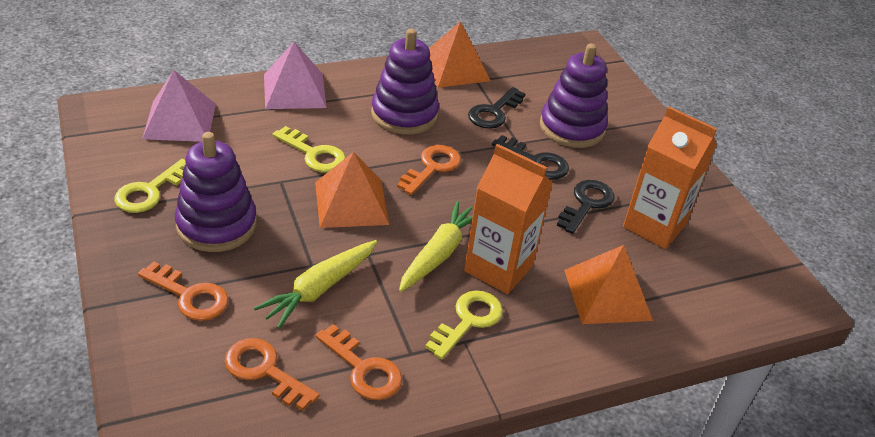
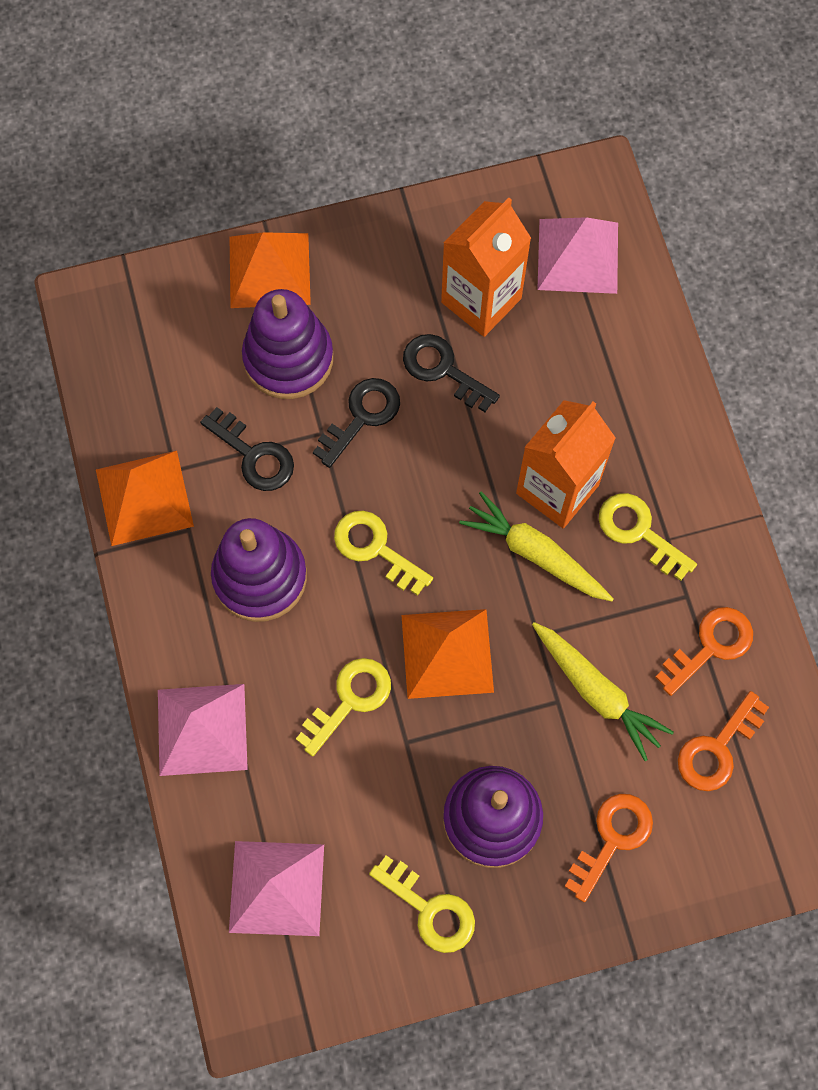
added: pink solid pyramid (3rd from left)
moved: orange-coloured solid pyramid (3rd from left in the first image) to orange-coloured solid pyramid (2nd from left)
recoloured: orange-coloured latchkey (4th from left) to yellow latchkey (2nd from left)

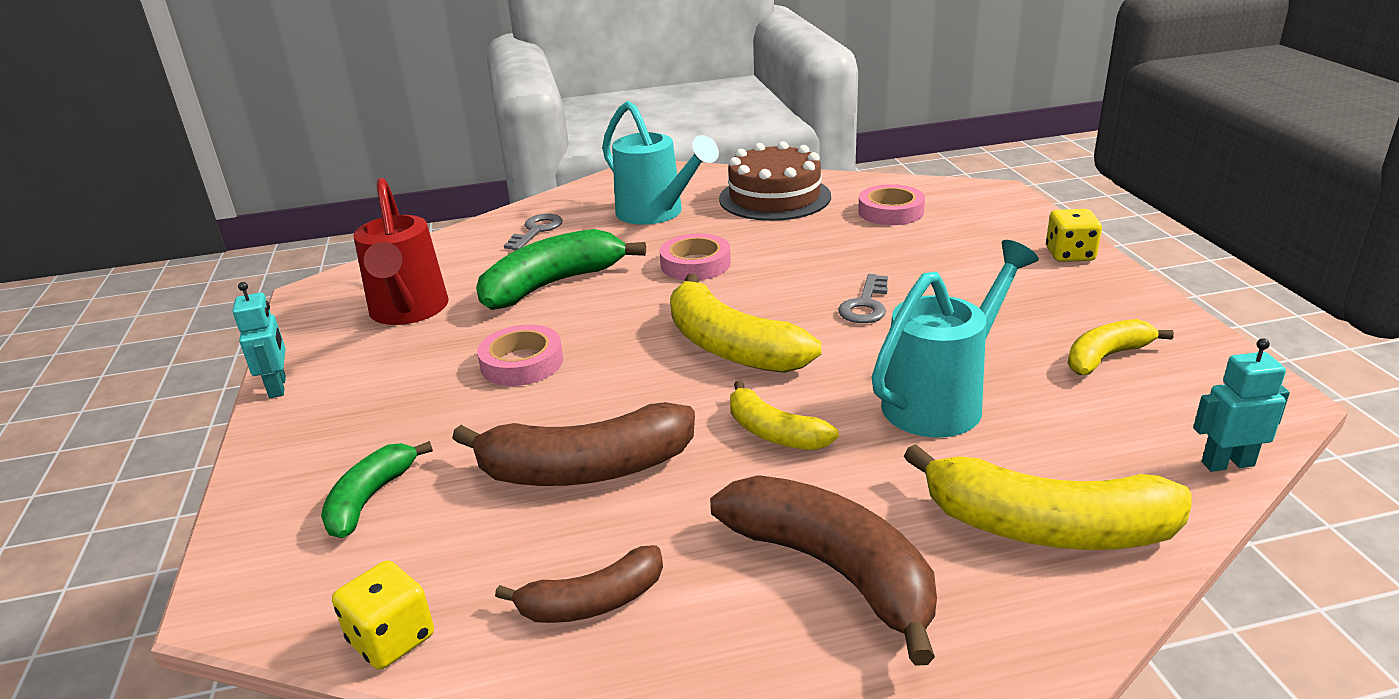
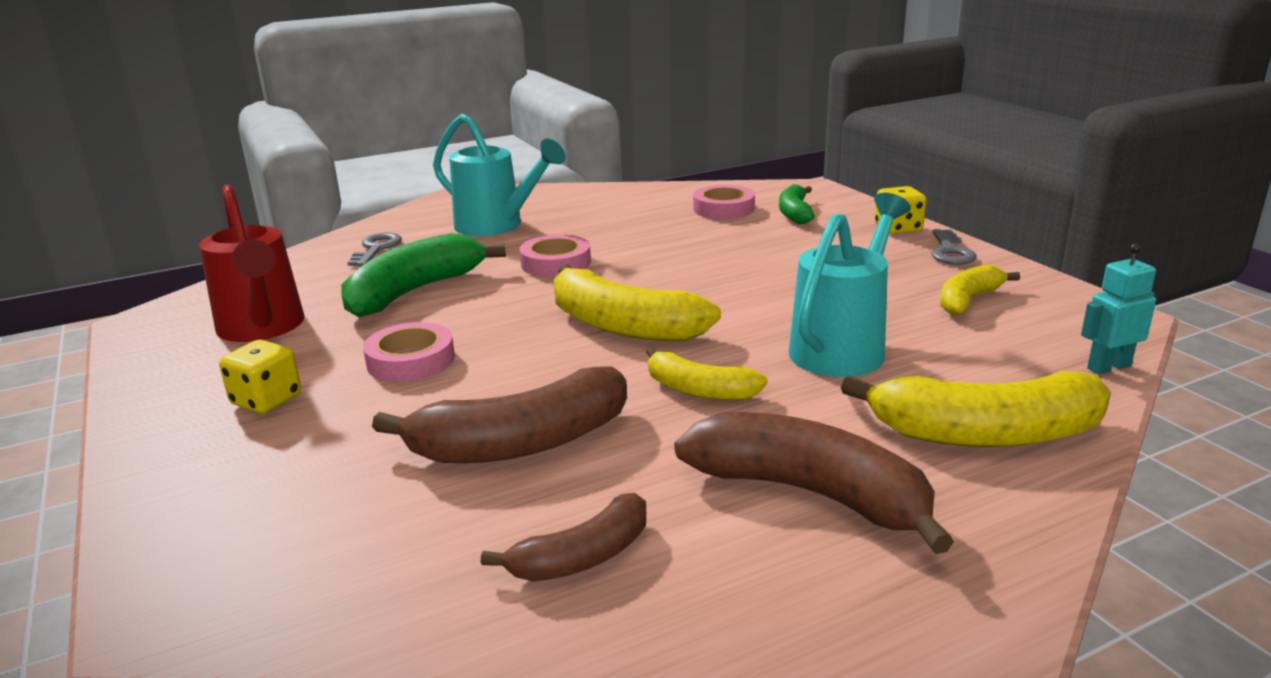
removed: teal robot figure (1st from left); dark brown cake
moved: leaf-green banana fruit (1st from left in the first image) to leaf-green banana fruit (2nd from left); yellow die (1st from left); gray latchkey (2nd from left)

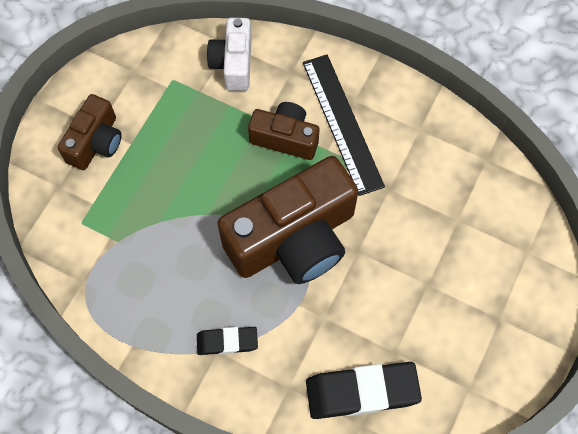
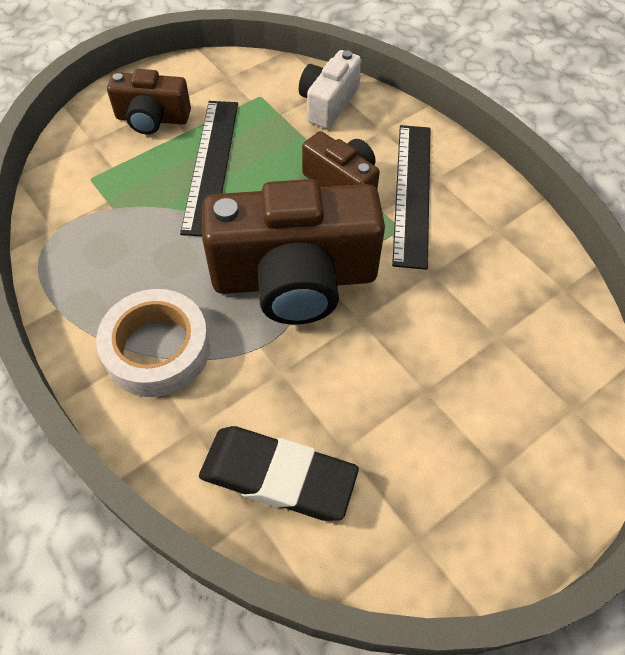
added: ebony ruler (1st from left)
replaced: ebony pencil eraser (1st from left) to white sticky tape
turned: dark brown camera (1st from left) 45 degrees clockwise

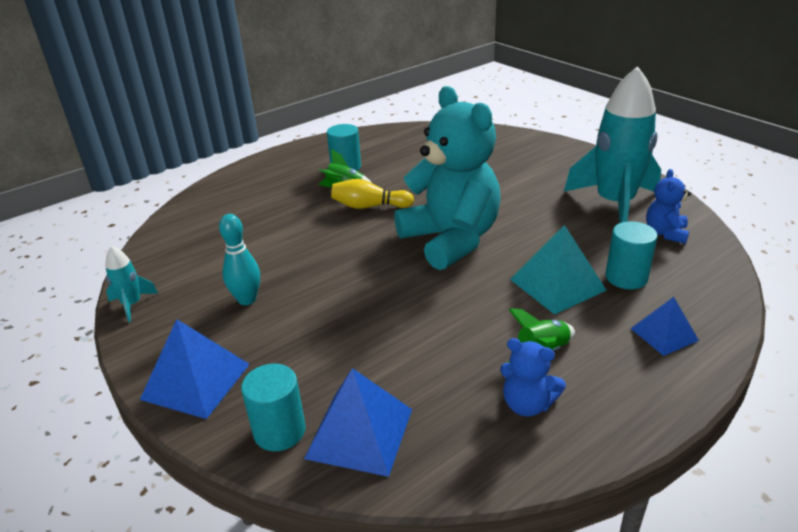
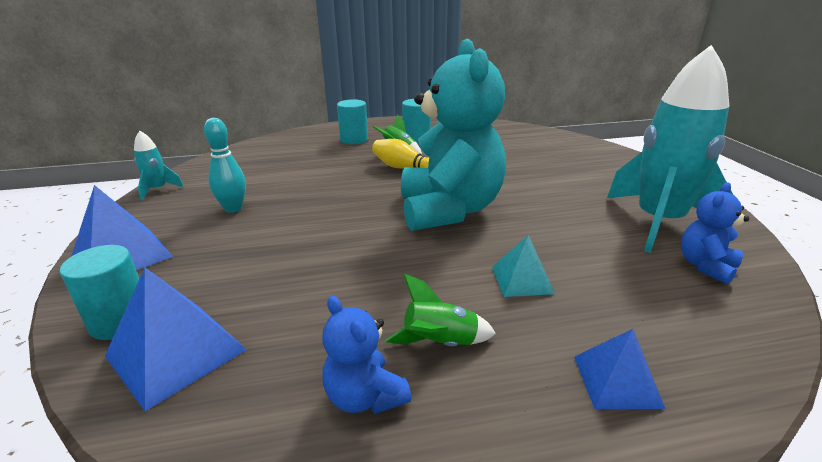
moved: teal solid cylinder (3rd from left in the first image) to teal solid cylinder (2nd from left)
resized: teal solid pyramid x0.61

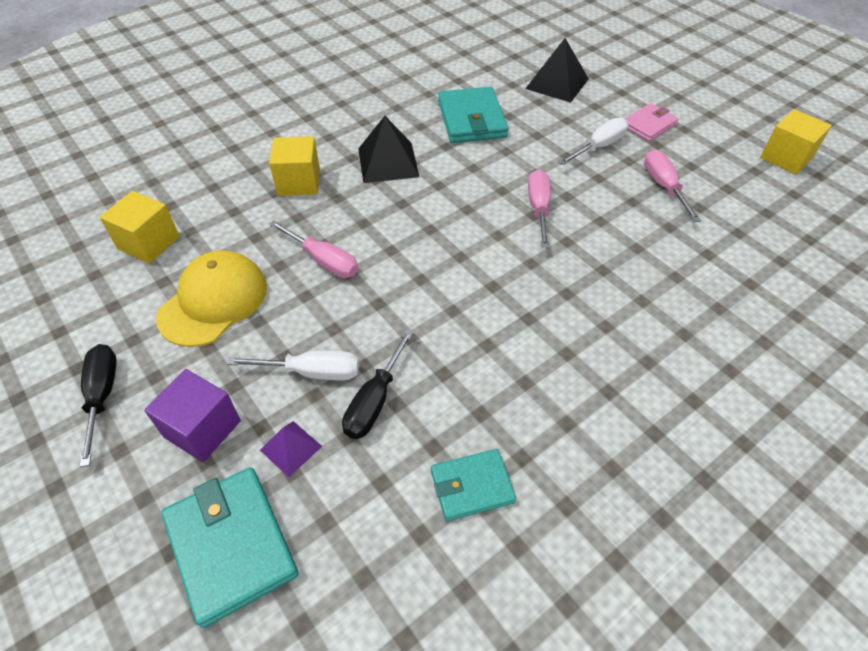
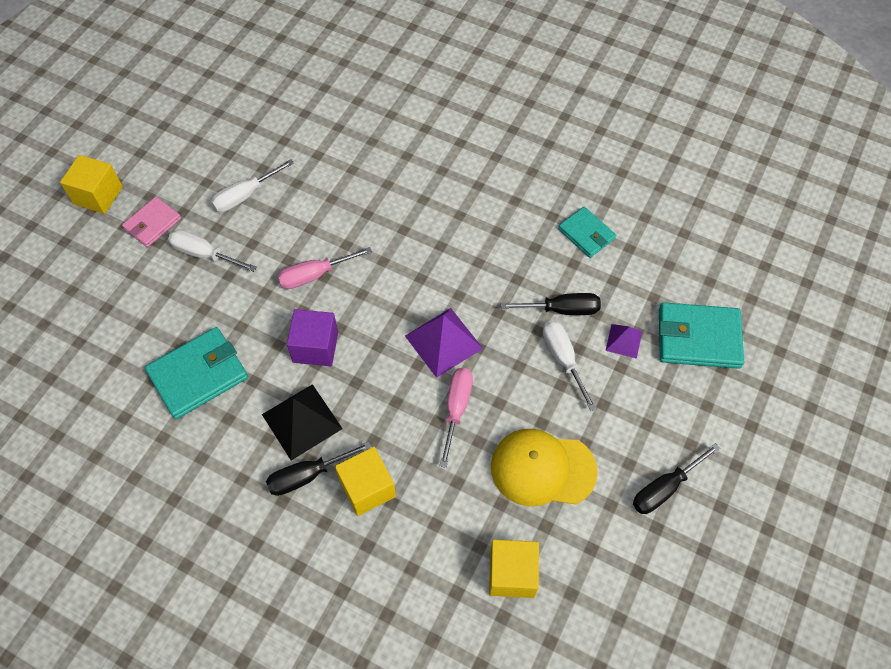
removed: ebony solid pyramid (2nd from left)
added: ebony hand screwdriver (1st from left); royal purple solid pyramid (1st from left)
moved: royal purple cube; yellow cube (3rd from left in the first image) to yellow cube (1st from left)
recoloured: pink hand screwdriver (3rd from left) to white hand screwdriver (2nd from left)
turned: teal wallet (1st from left in the first image) 60 degrees clockwise; pink wallet 75 degrees counterclockwise

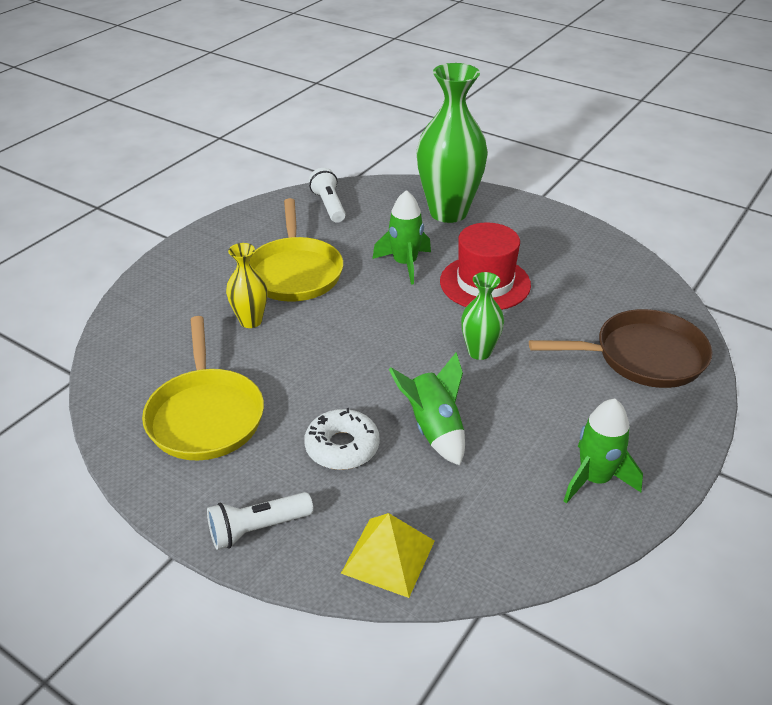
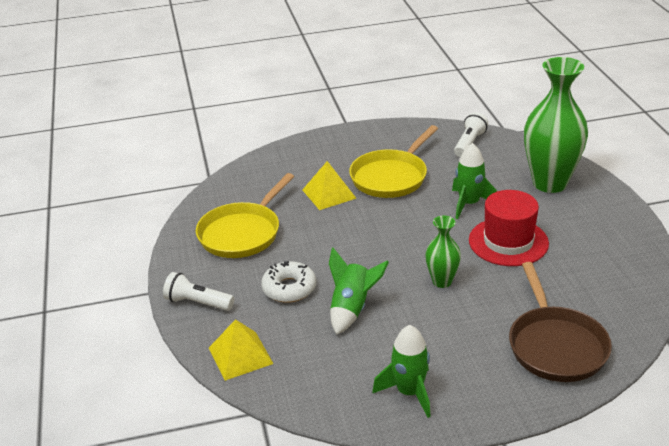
replaced: yellow vase to yellow solid pyramid (2nd from left)
turned: dark brown frying pan 45 degrees clockwise

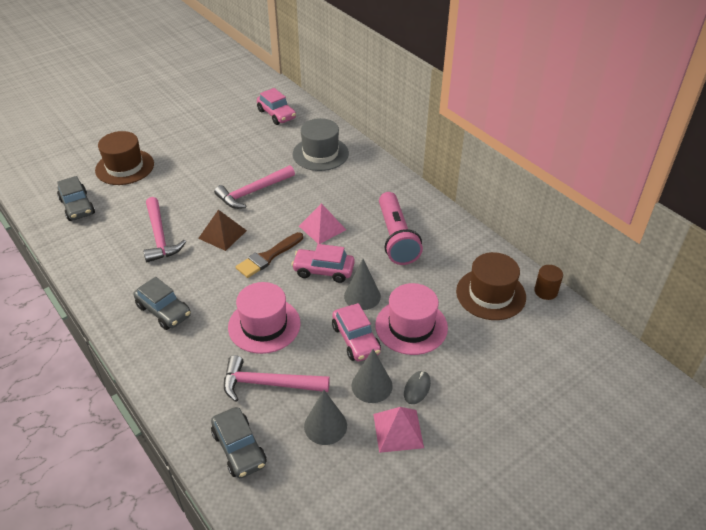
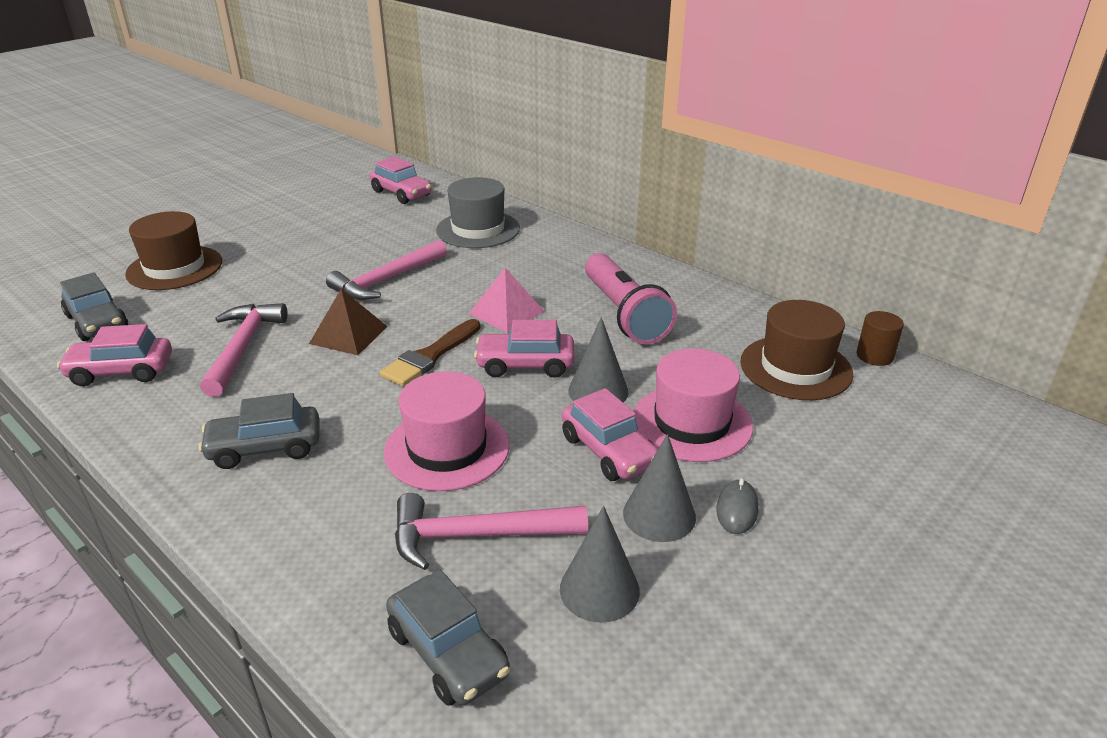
removed: pink solid pyramid (2nd from left)
added: pink automobile (1st from left)
turned: gray automobile (2nd from left) 135 degrees clockwise; pink hammer (1st from left) 150 degrees counterclockwise

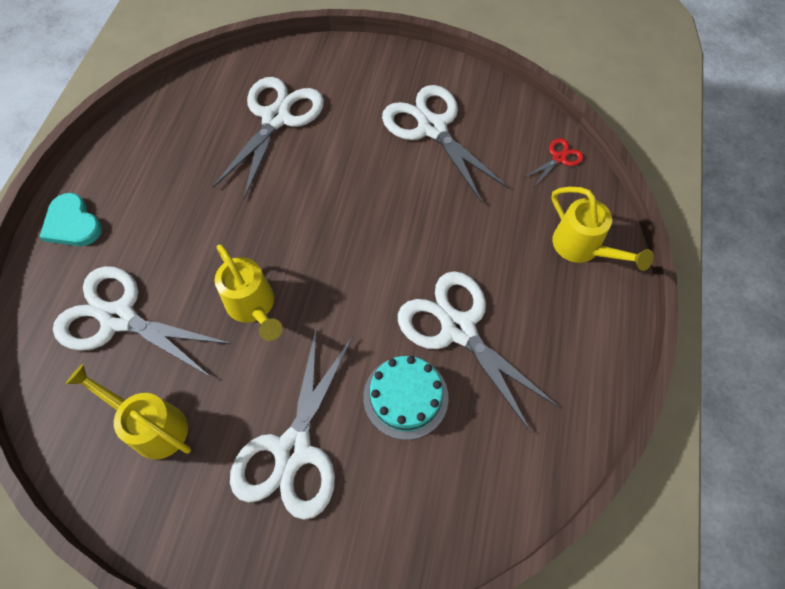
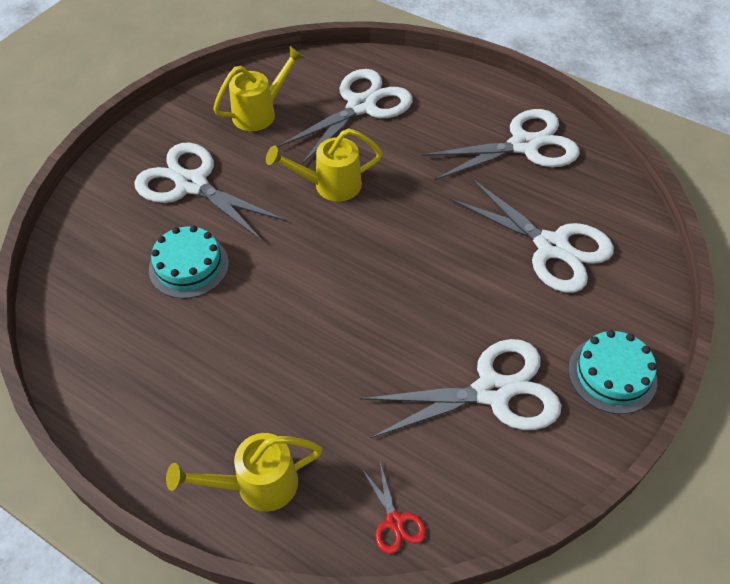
removed: teal love heart
added: teal cake (2nd from left)
moved: white shears (5th from left in the first image) to white shears (4th from left)

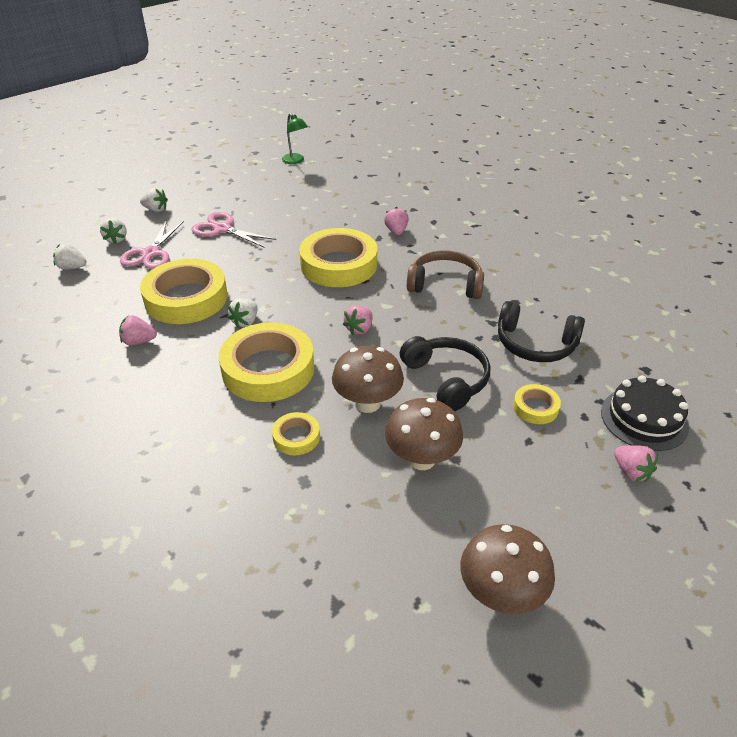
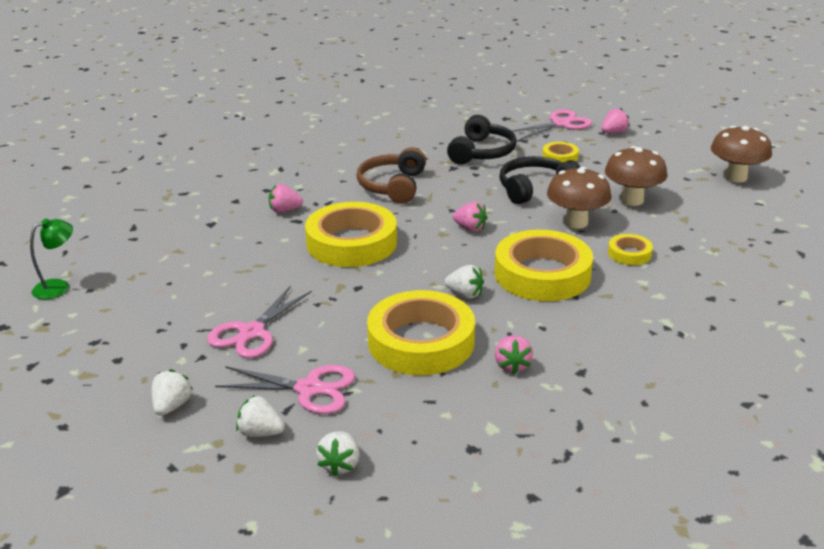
replaced: ebony cake to pink shears (3rd from left)
turned: white toy strawberry (2nd from left) 150 degrees counterclockwise

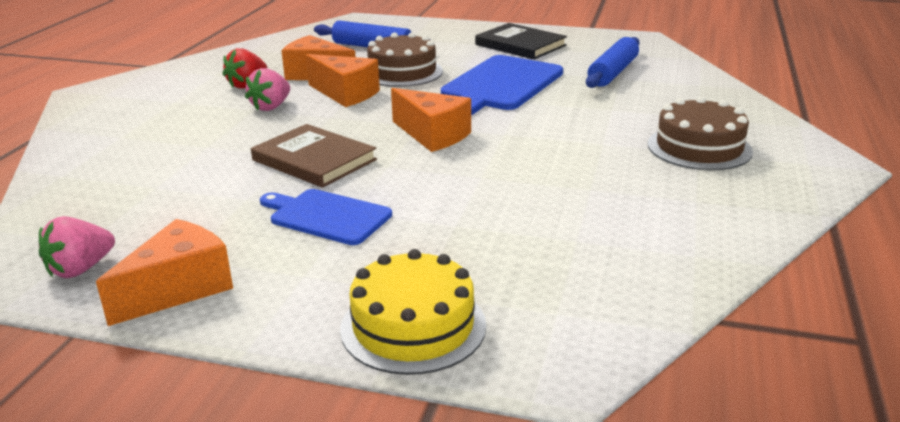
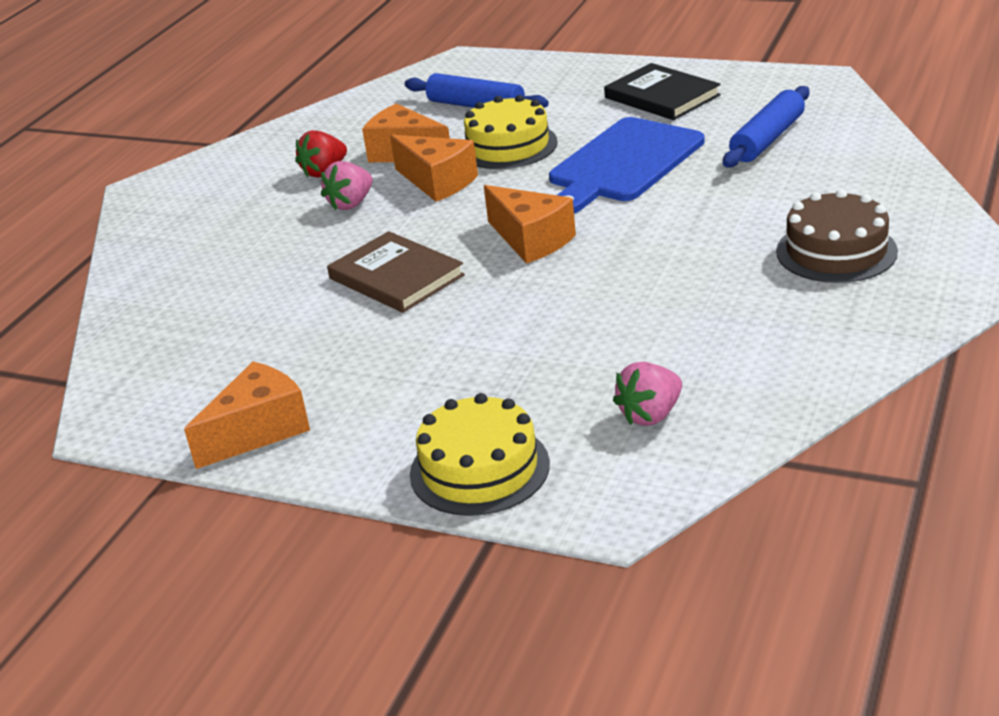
removed: royal blue chopping board (1st from left)
moved: pink toy strawberry (1st from left in the first image) to pink toy strawberry (2nd from left)
recoloured: dark brown cake (1st from left) to yellow cake (2nd from left)

